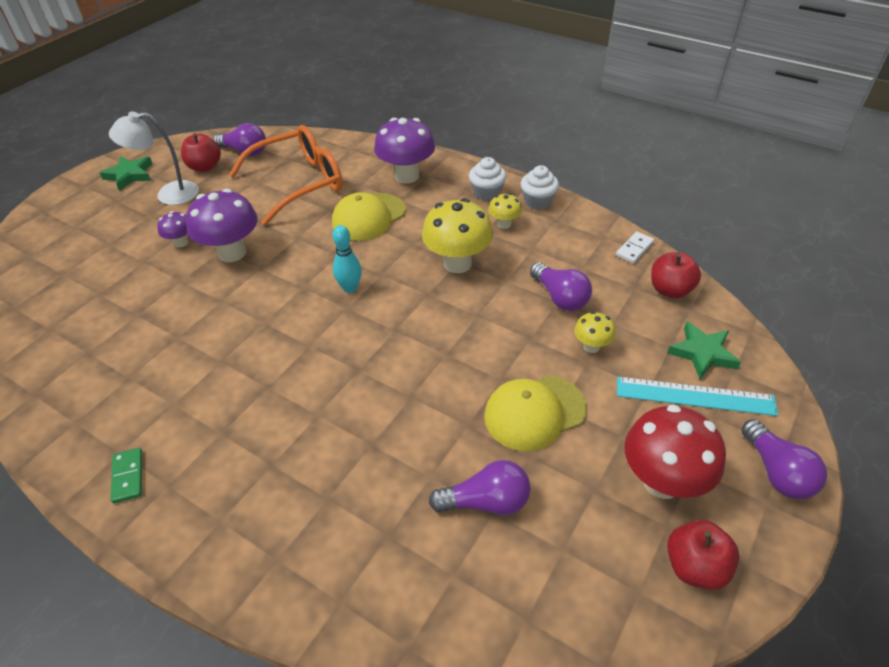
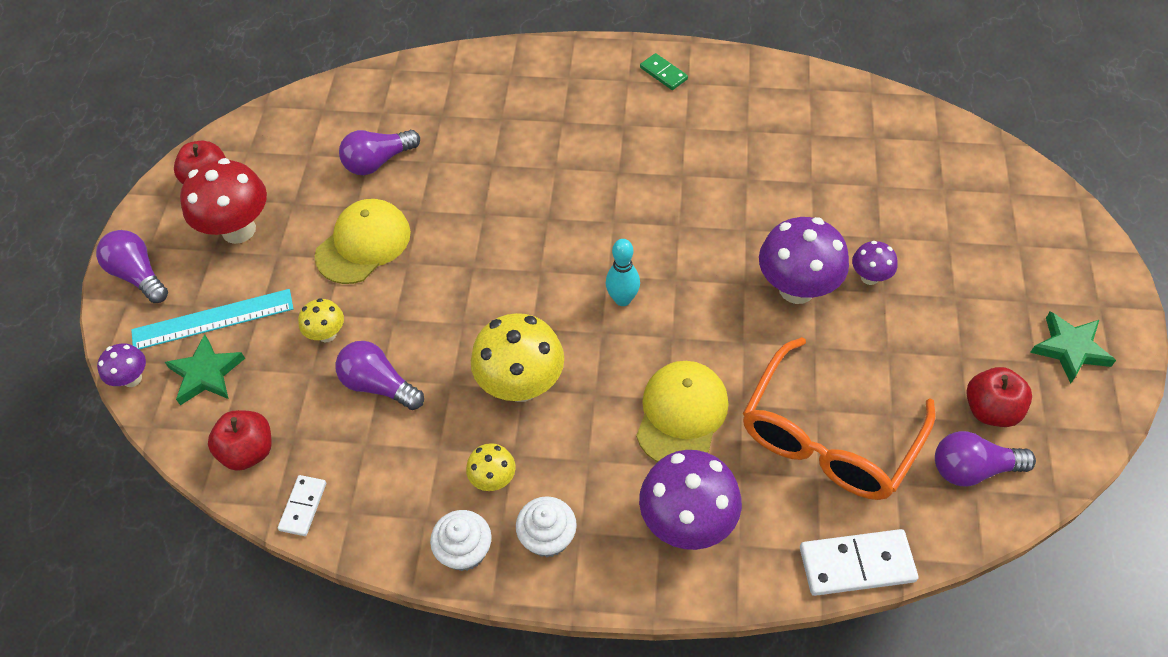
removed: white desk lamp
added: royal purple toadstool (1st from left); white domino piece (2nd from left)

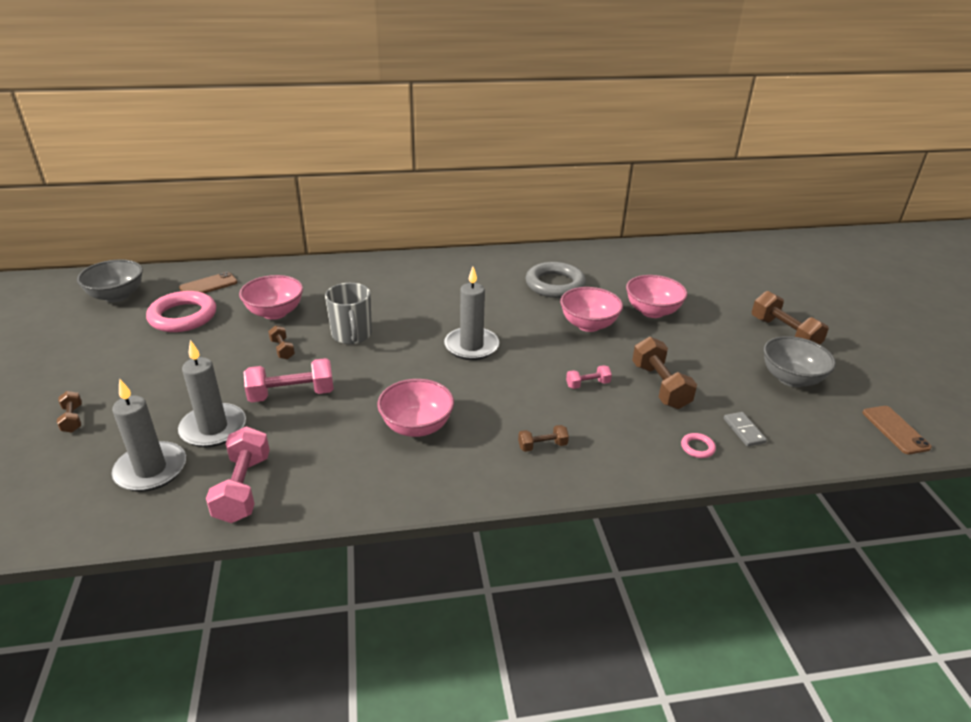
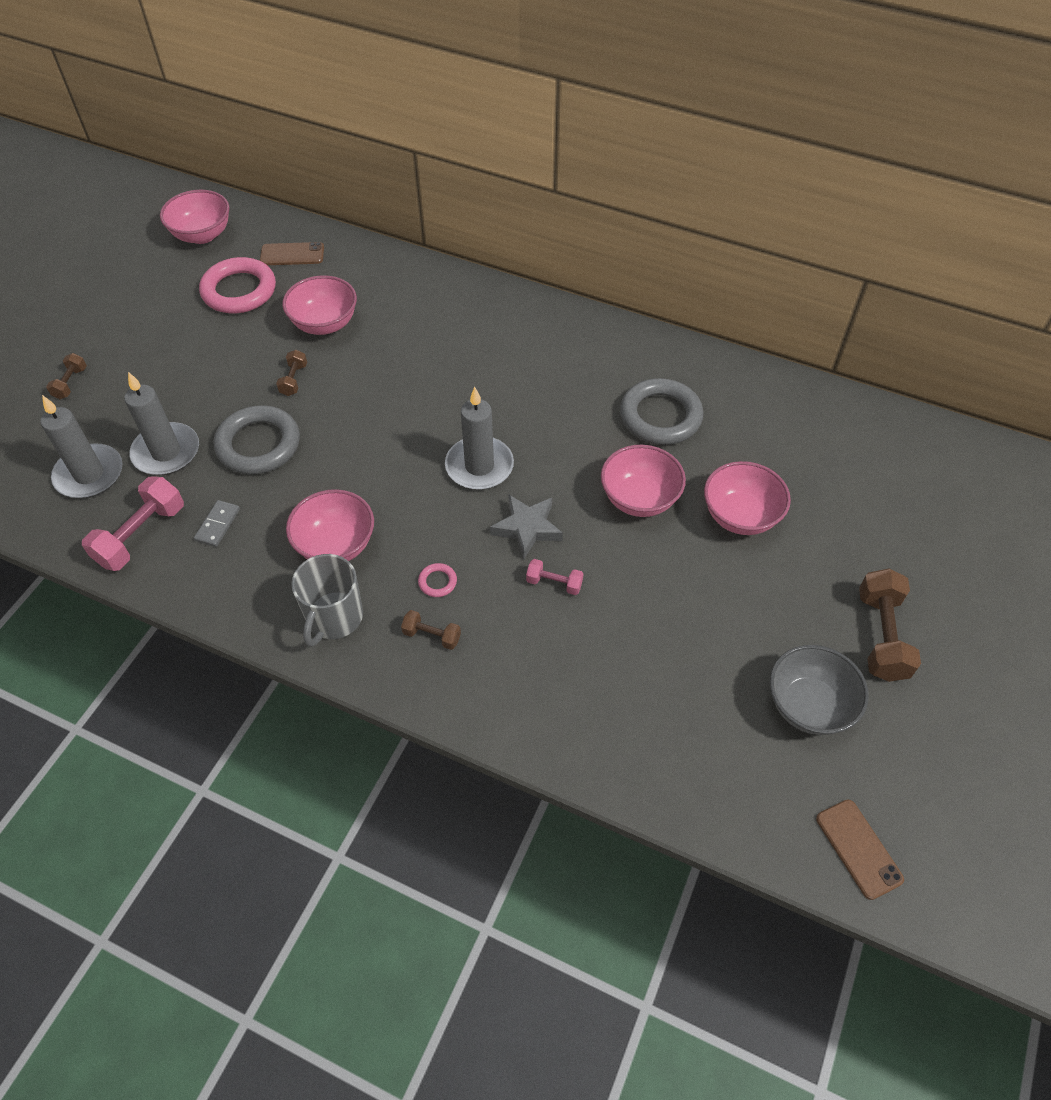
removed: dark brown dumbbell (4th from left)
added: gray five-pointed star
moved: gray tea mug; pink hoop (2nd from left); gray domino piece
replaced: pink dumbbell (2nd from left) to gray hoop (1st from left)
recoloured: gray deep dish (1st from left) to pink deep dish (1st from left)
turned: dark brown phone (2nd from left) 45 degrees counterclockwise

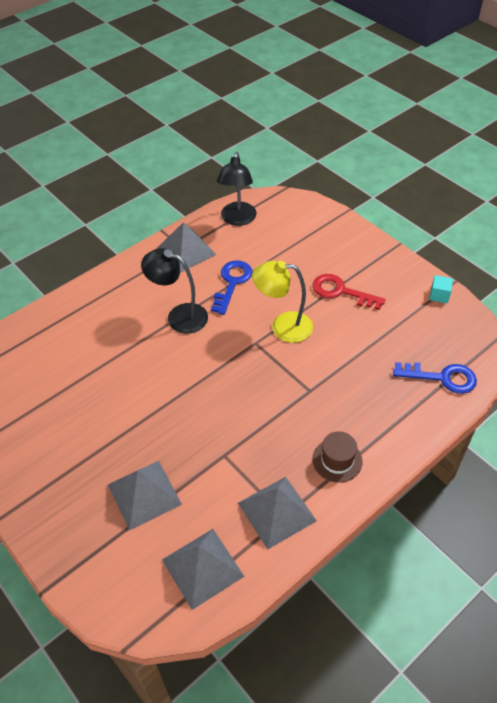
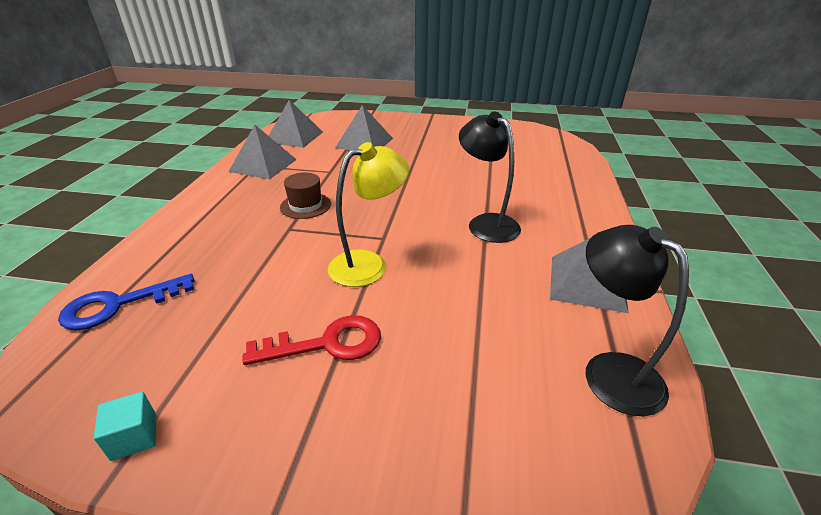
removed: royal blue latchkey (1st from left)
moved: dark brown hat
turned: ebony desk lamp (1st from left) 105 degrees counterclockwise

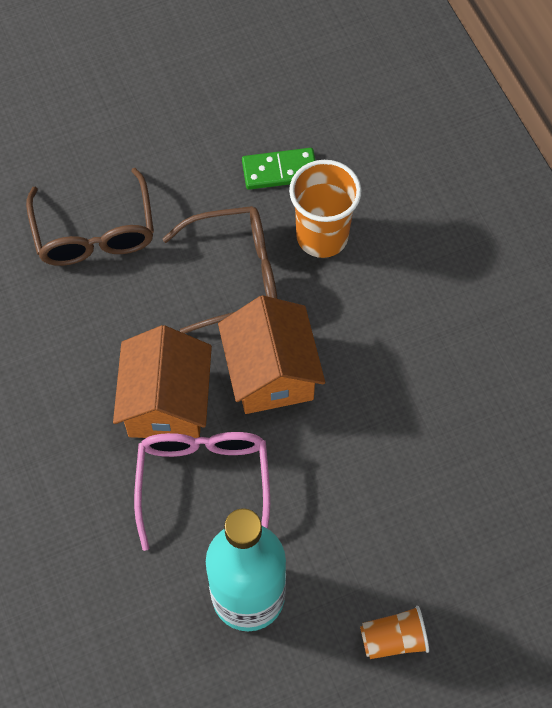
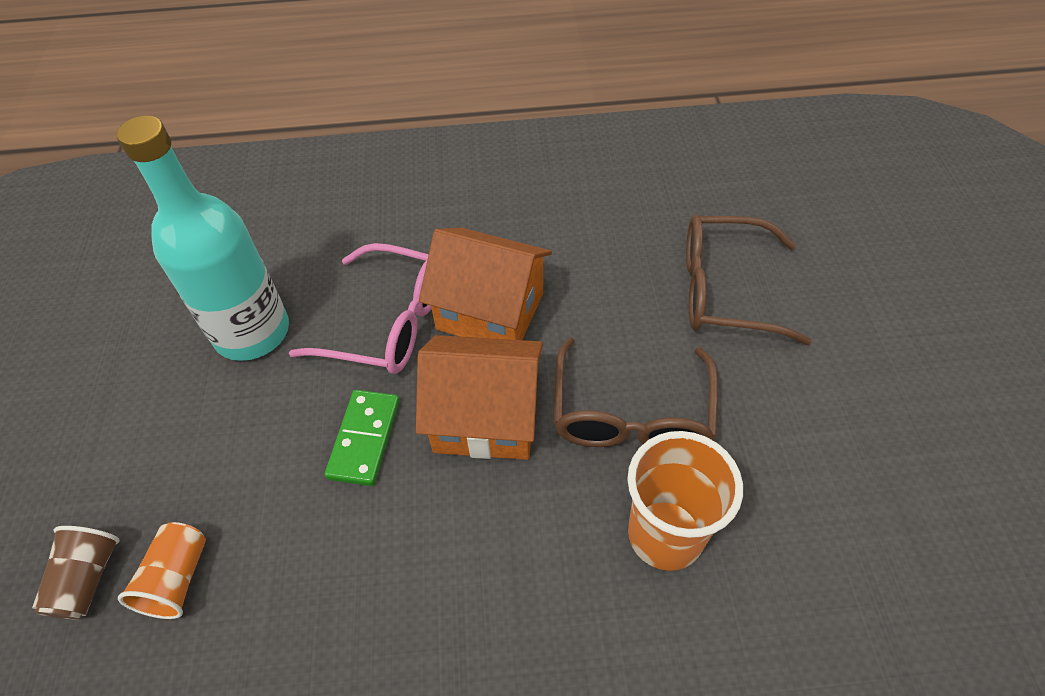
added: dark brown cup
moved: leaf-green domino piece; orange-coloured cup (2nd from left in the first image) to orange-coloured cup (1st from left)

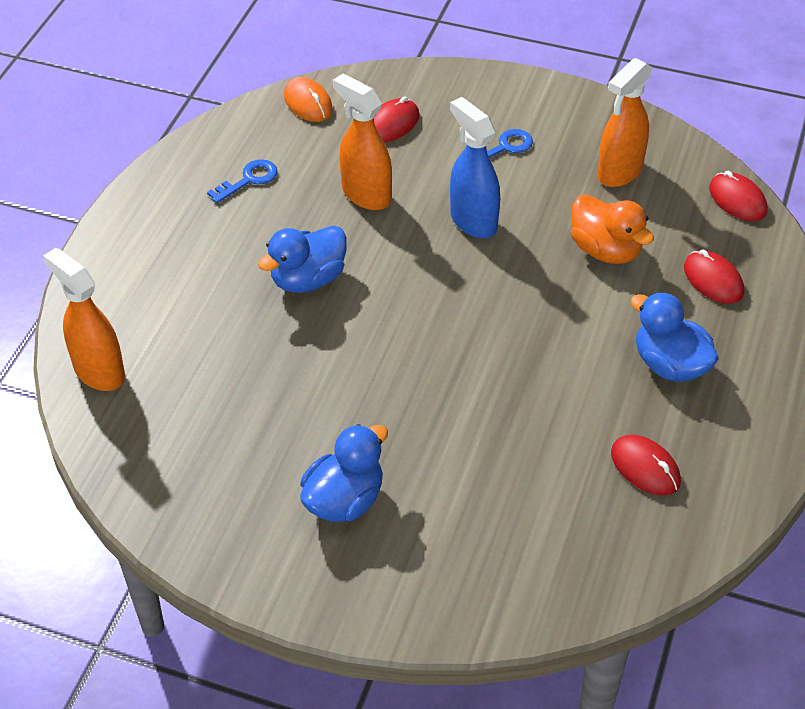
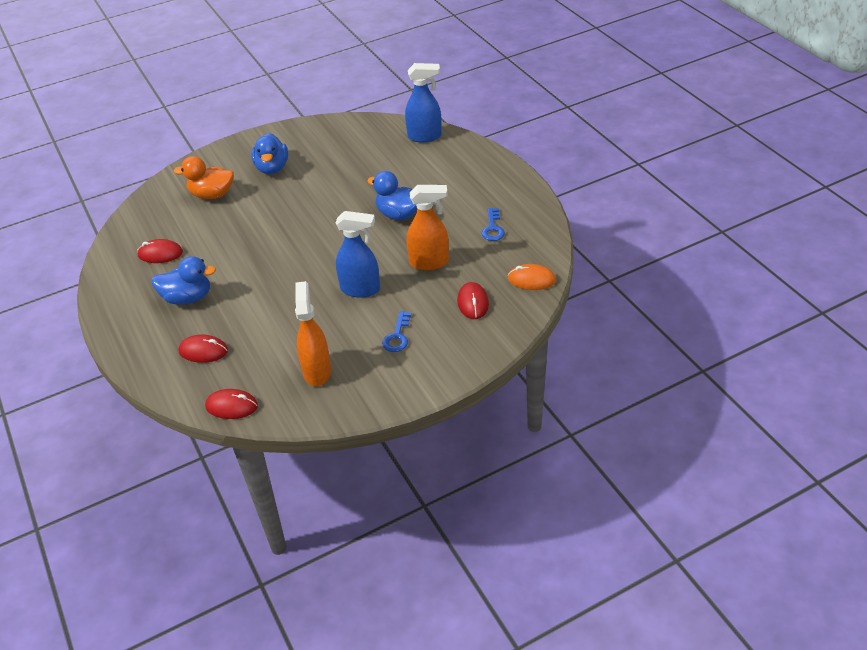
moved: orange-coloured duck
recoloured: orange-coloured sprayer (1st from left) to royal blue sprayer (2nd from left)
turned: royal blue duck (1st from left in the first image) 60 degrees counterclockwise

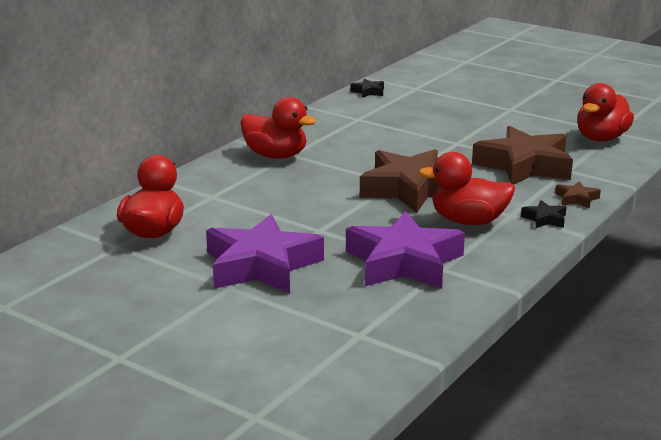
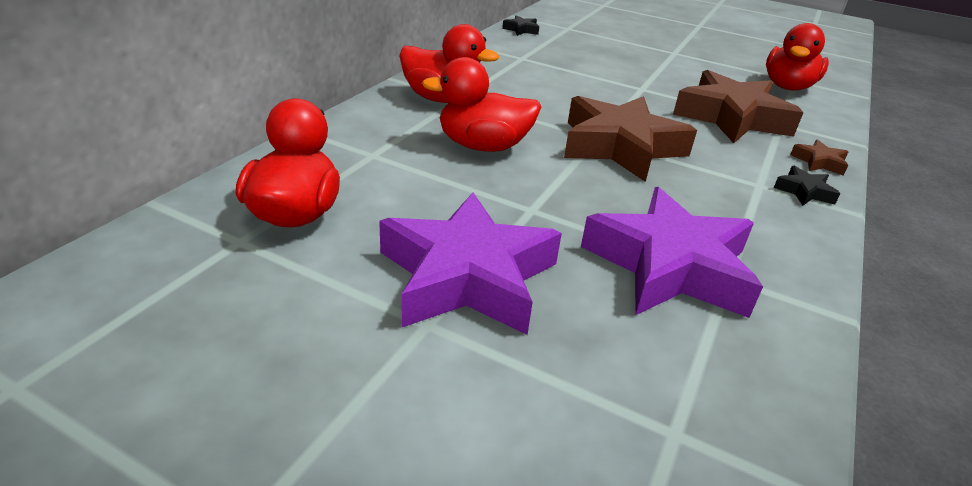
moved: scarlet duck (3rd from left)

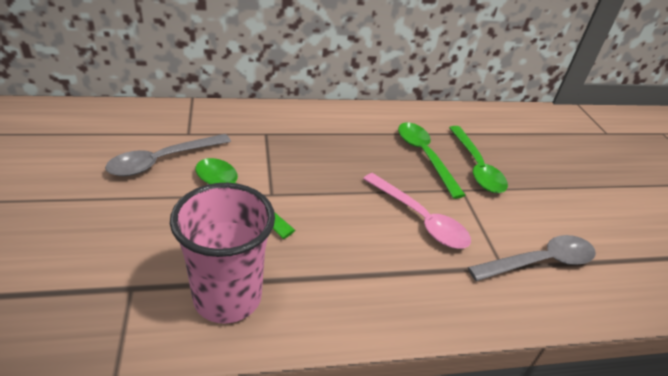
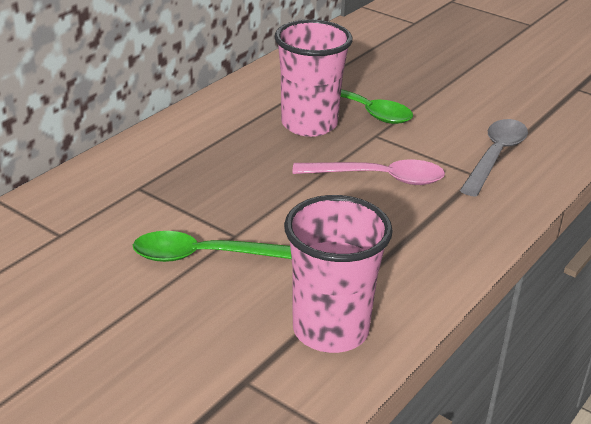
removed: gray spoon (1st from left)
replaced: leaf-green spoon (2nd from left) to pink cup (1st from left)

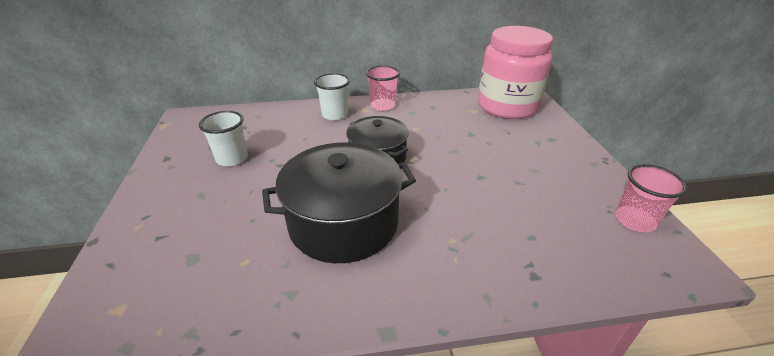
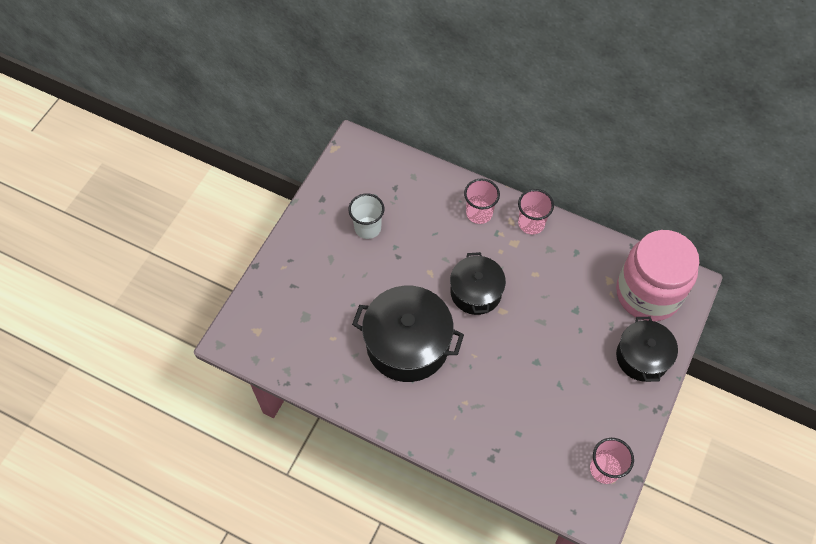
added: ebony pot (3rd from left)
recoloured: white cup (2nd from left) to pink cup (1st from left)

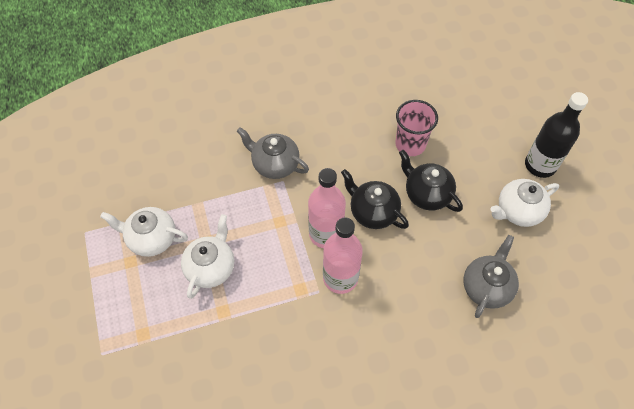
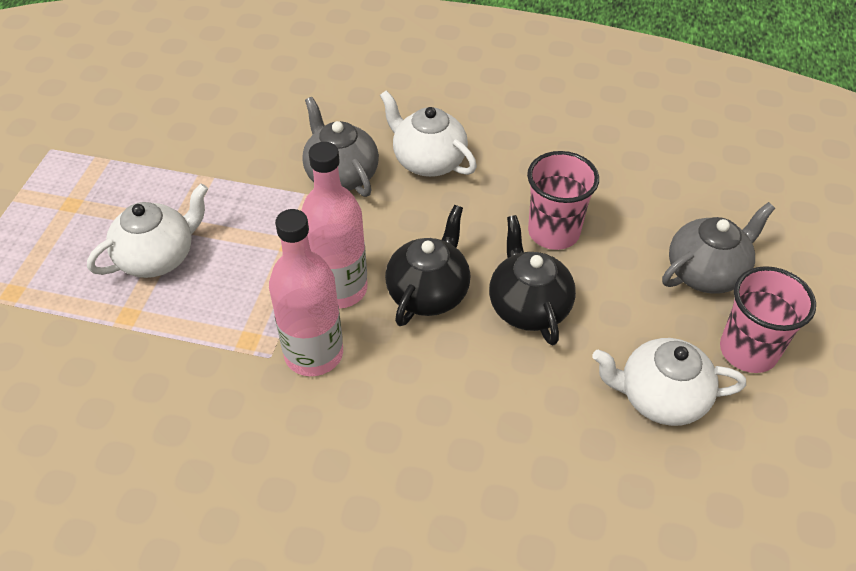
moved: white china teapot (1st from left in the first image) to white china teapot (2nd from left); gray china teapot (2nd from left)
replaced: ebony flask to pink cup (2nd from left)
turned: ebony china teapot (1st from left) 45 degrees clockwise

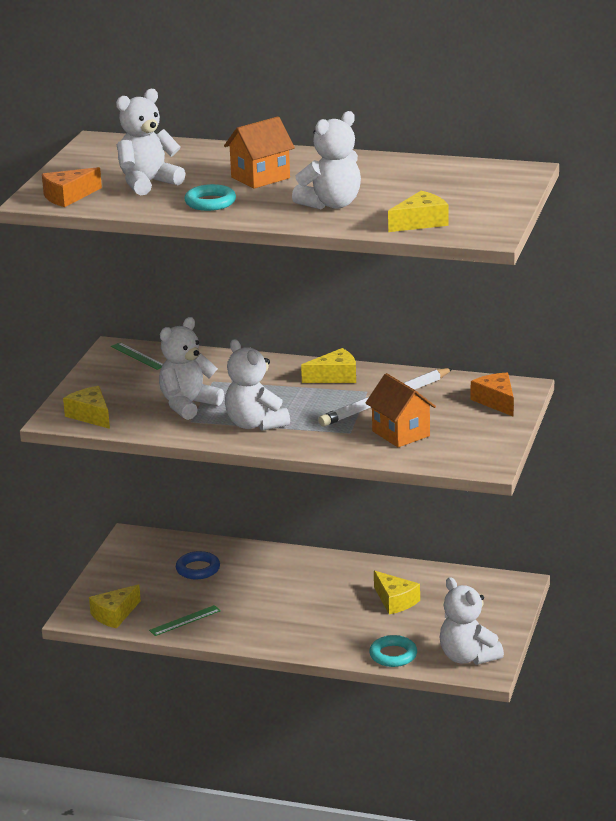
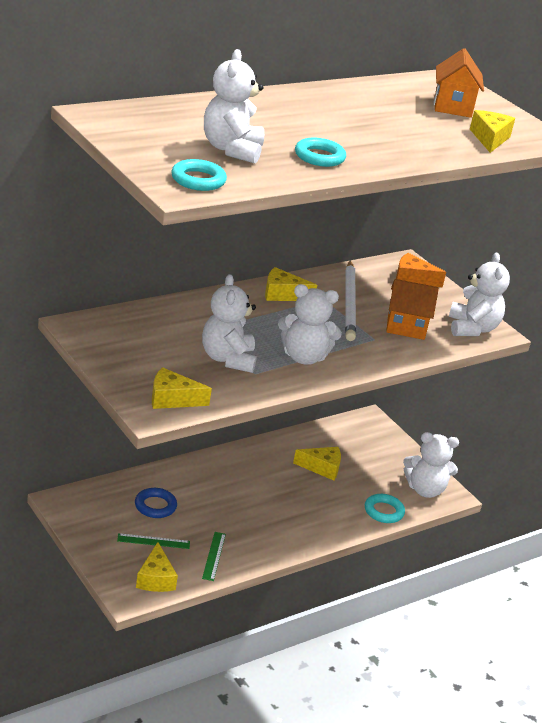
moved: leaf-green ruler (1st from left); orange-coloured toy house (1st from left in the first image) to orange-coloured toy house (2nd from left); white stuffed bear (4th from left in the first image) to white stuffed bear (5th from left)
replaced: orange-coloured piece of cheese (1st from left) to teal hoop (1st from left)
turned: yellow piece of cheese (3rd from left) 105 degrees counterclockwise

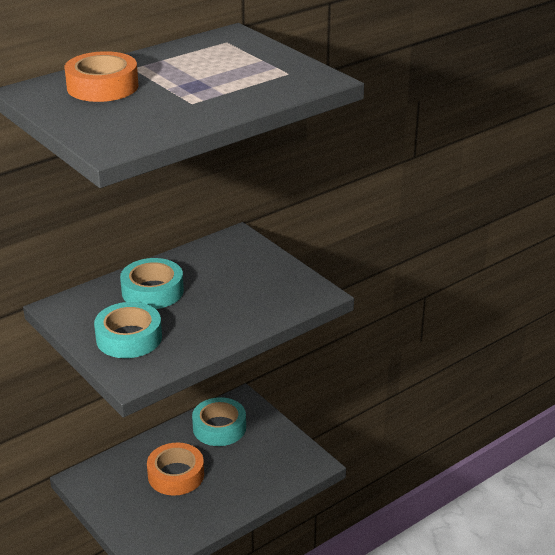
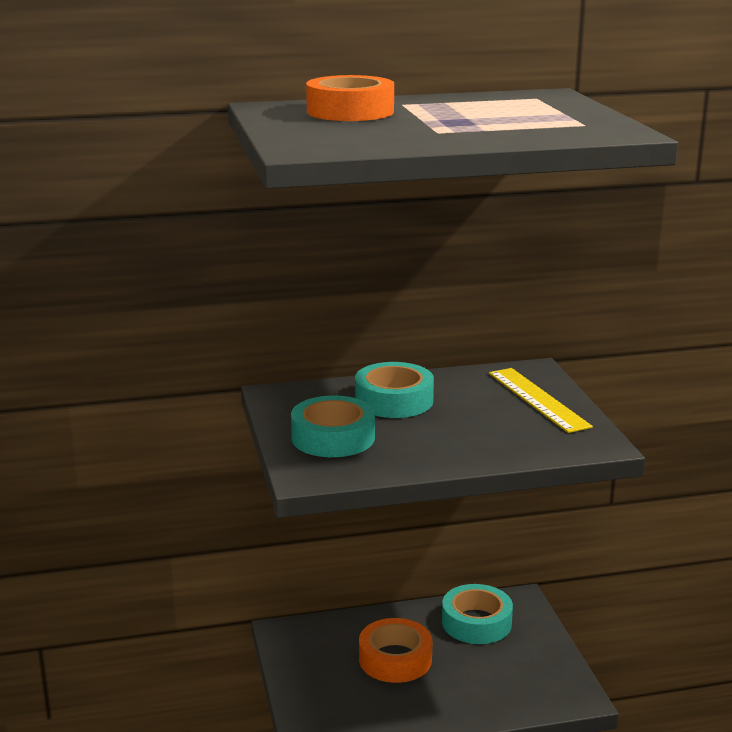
added: yellow ruler

